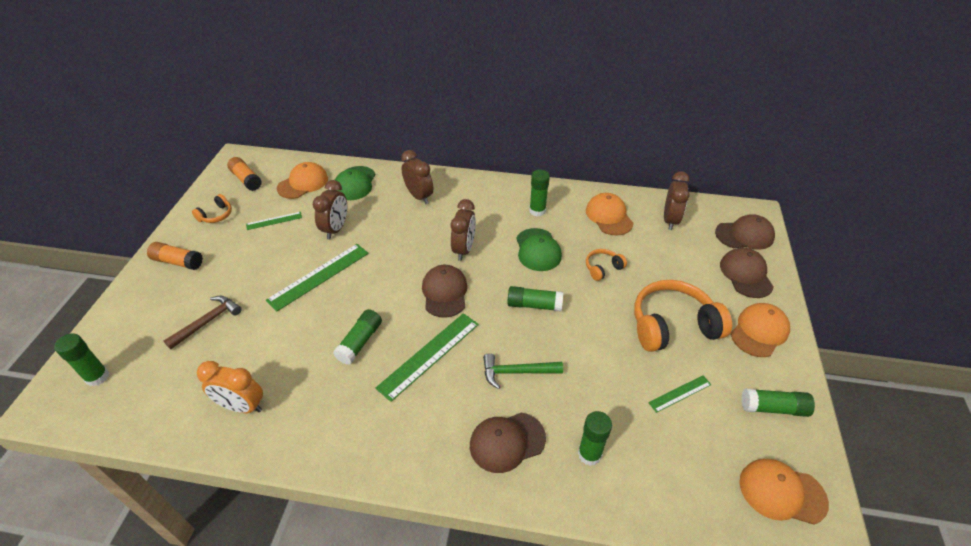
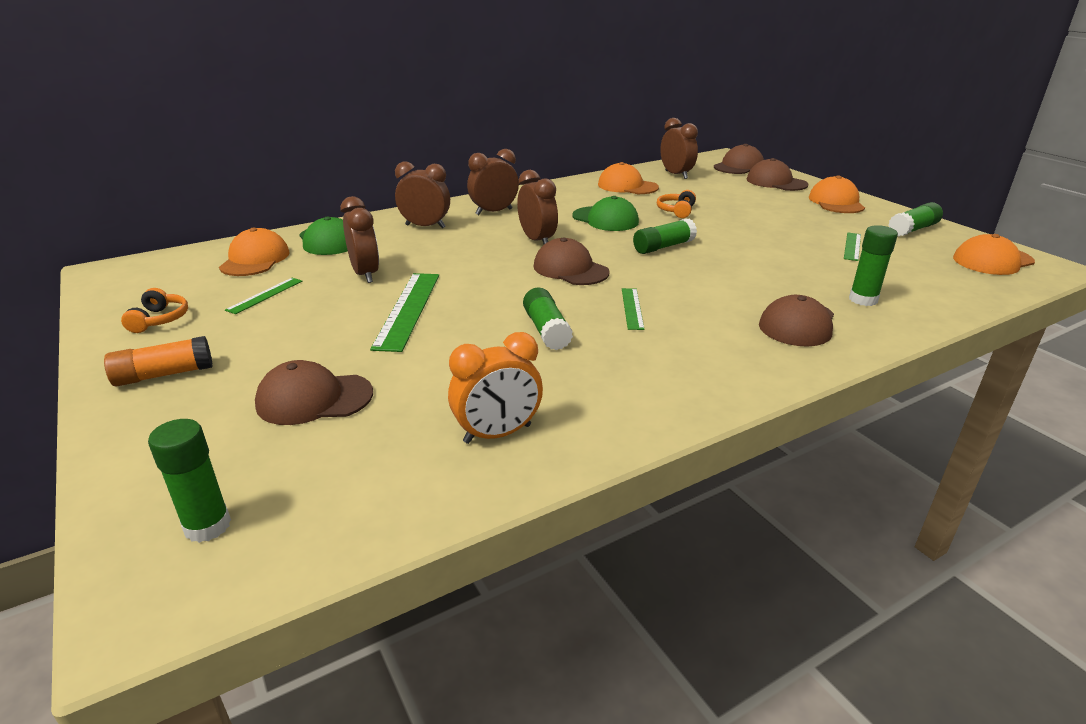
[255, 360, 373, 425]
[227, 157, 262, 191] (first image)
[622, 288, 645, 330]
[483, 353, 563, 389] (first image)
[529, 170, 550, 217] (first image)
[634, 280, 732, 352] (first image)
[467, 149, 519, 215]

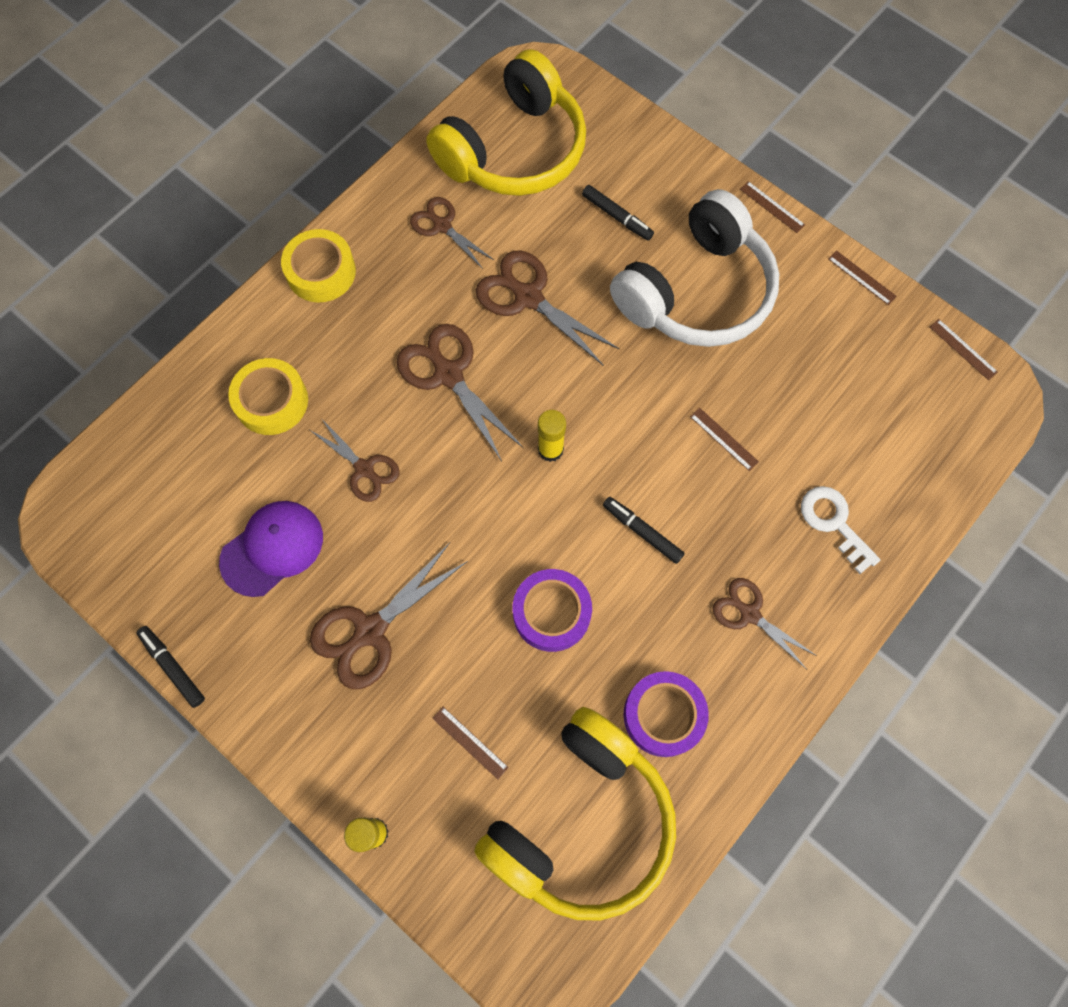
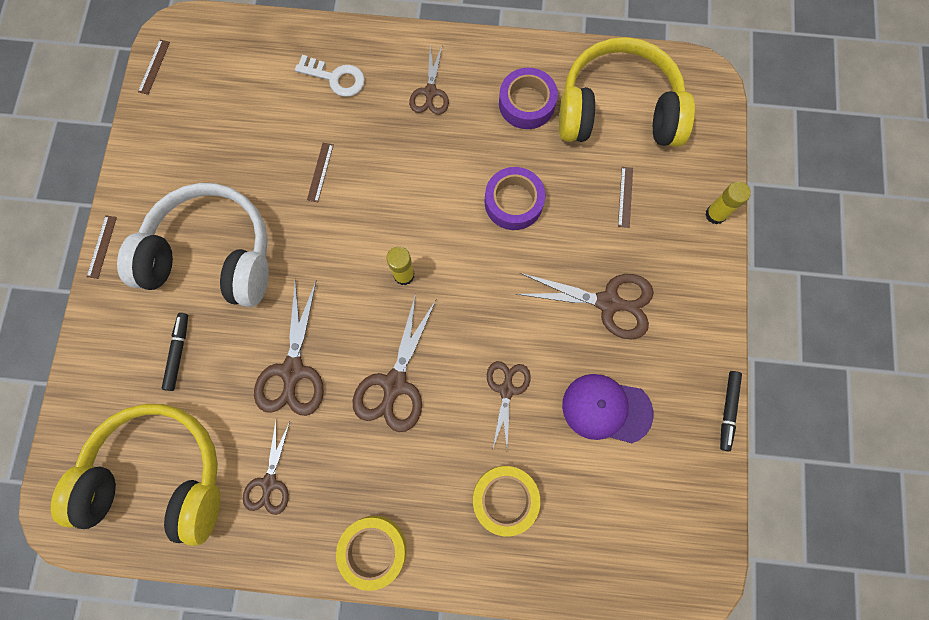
[603, 497, 685, 564] (first image)
[295, 55, 365, 97]
[828, 250, 897, 305] (first image)

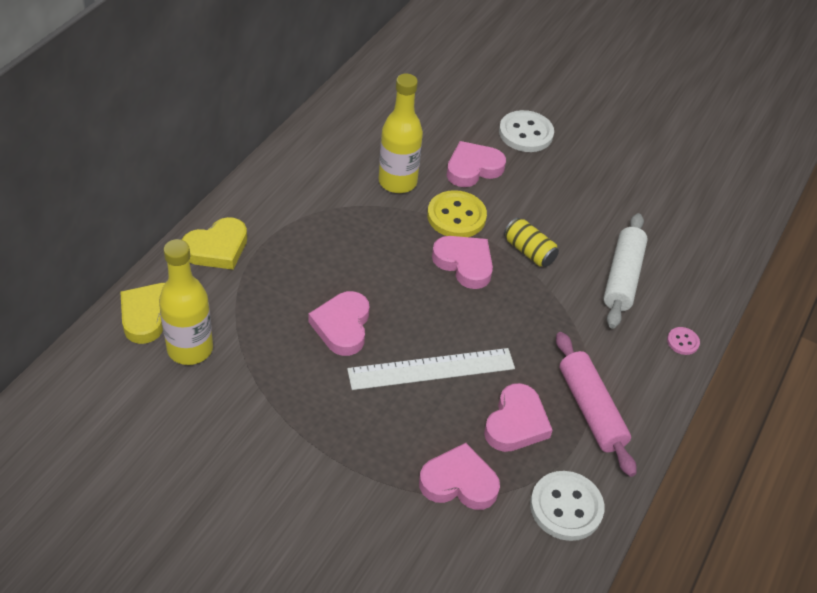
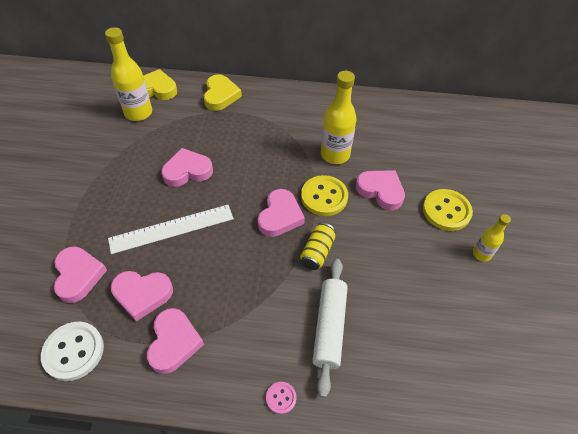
[204, 74, 242, 111]
[108, 205, 234, 254]
[423, 189, 473, 231]
[147, 308, 204, 374]
[312, 259, 348, 398]
[473, 214, 511, 262]

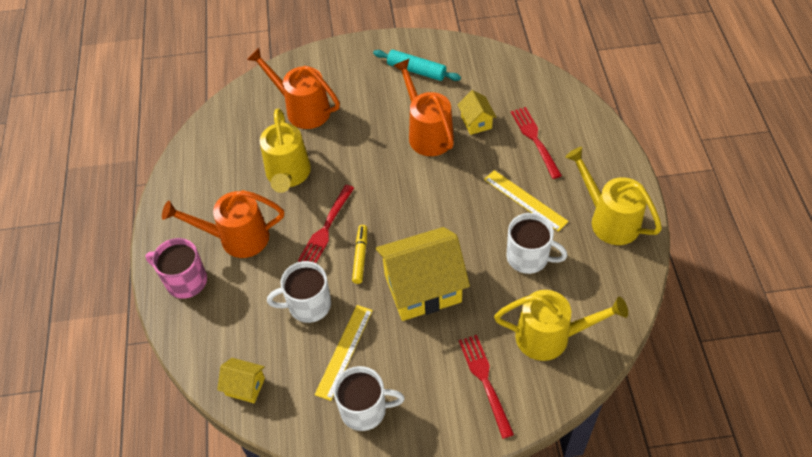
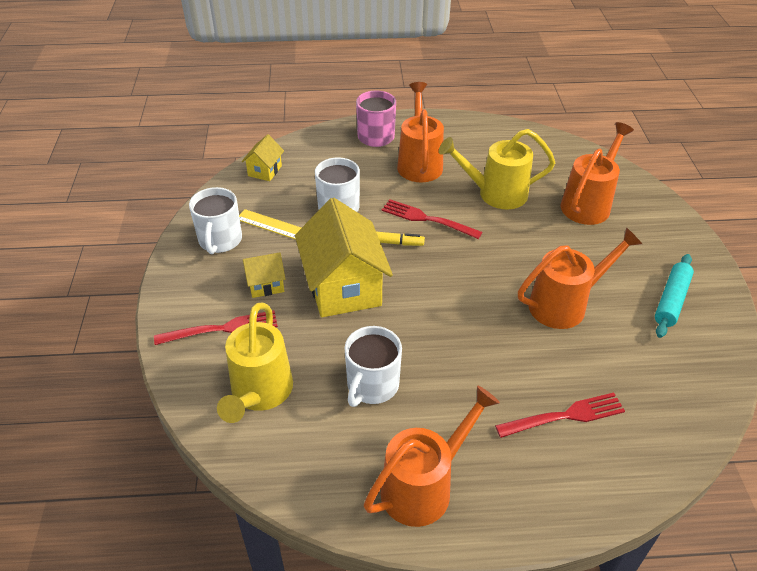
[243, 252, 286, 298]
[484, 170, 569, 232] (first image)
[364, 385, 500, 527]

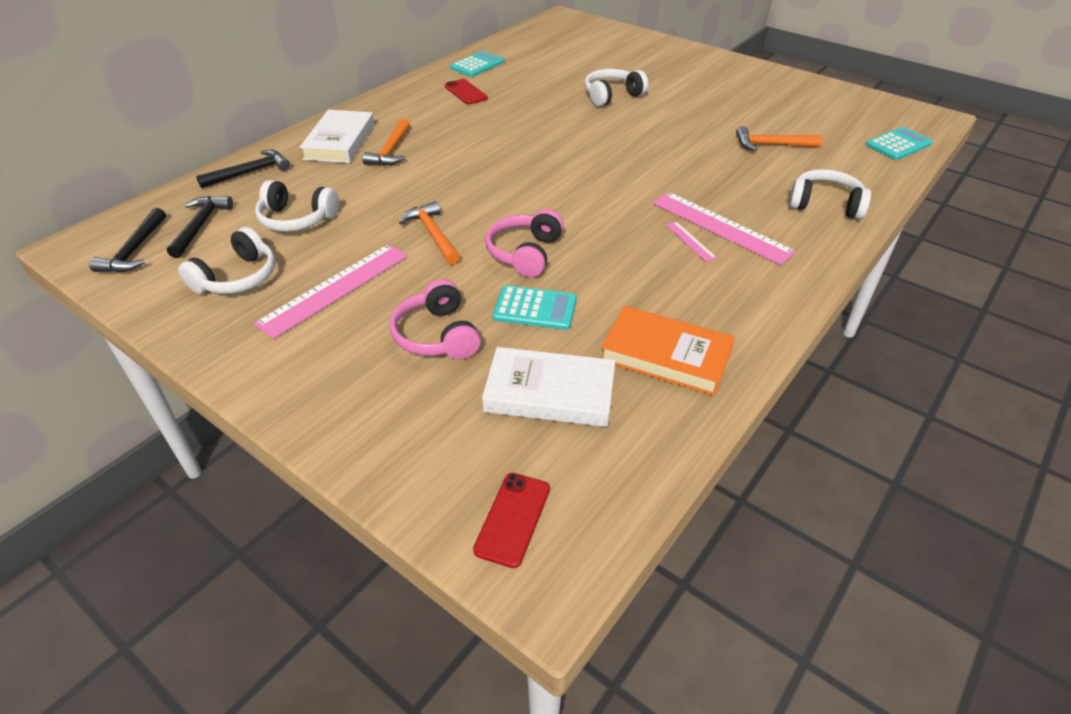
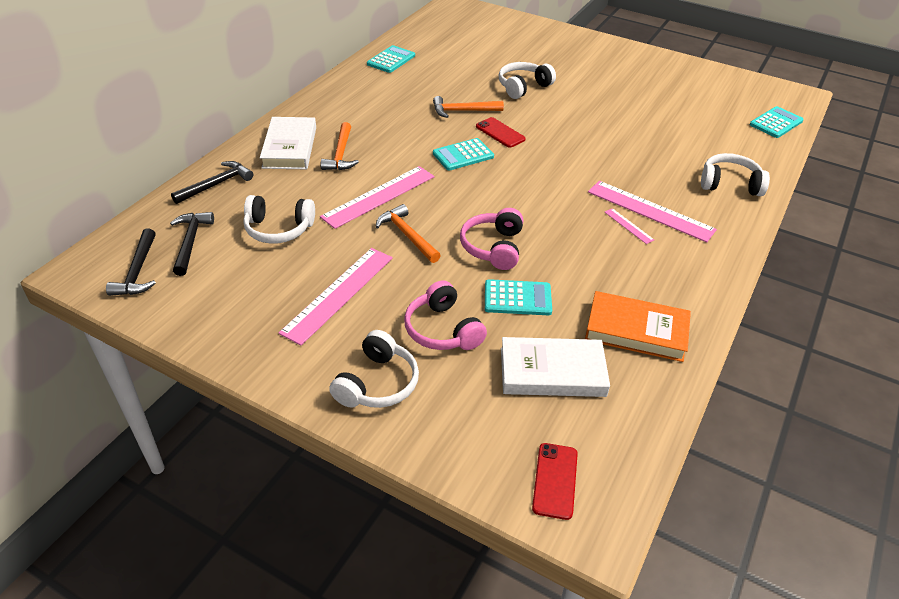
[329, 330, 419, 408]
[476, 117, 526, 148]
[433, 96, 504, 118]
[320, 166, 435, 229]
[433, 138, 494, 171]

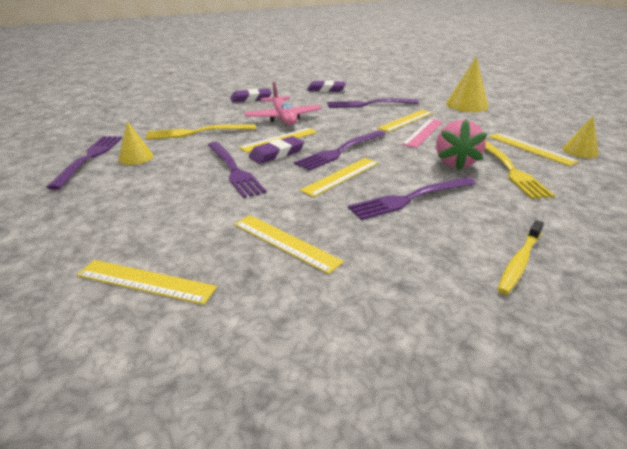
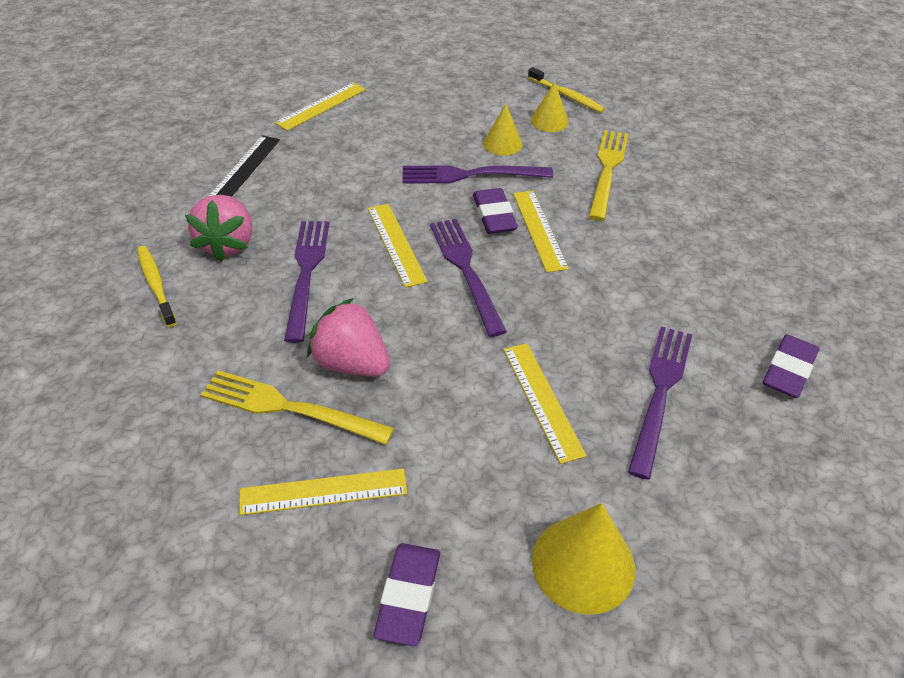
[528, 67, 605, 113]
[374, 543, 440, 646]
[234, 215, 344, 274] (first image)
[244, 81, 322, 125] (first image)
[402, 119, 443, 148] (first image)
[483, 104, 523, 156]
[185, 195, 252, 262]
[209, 135, 280, 197]

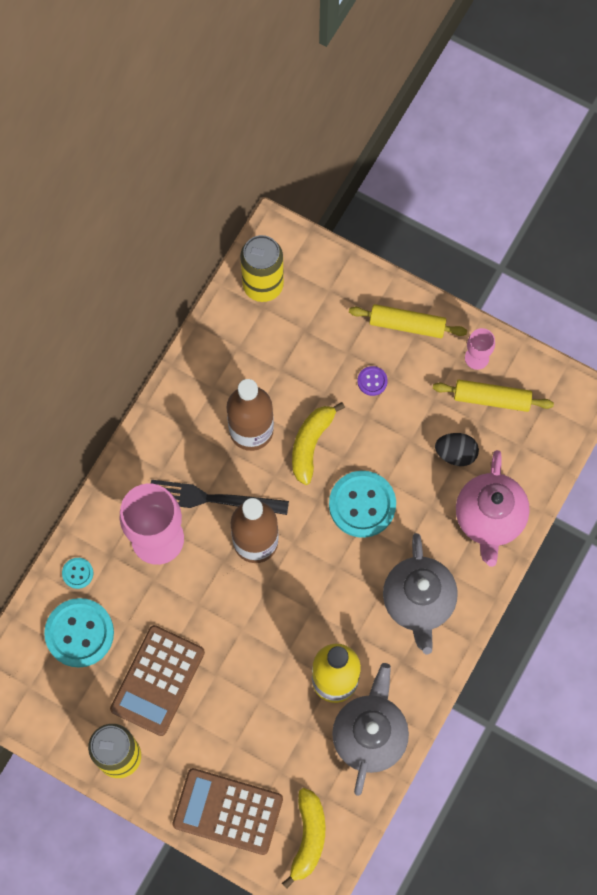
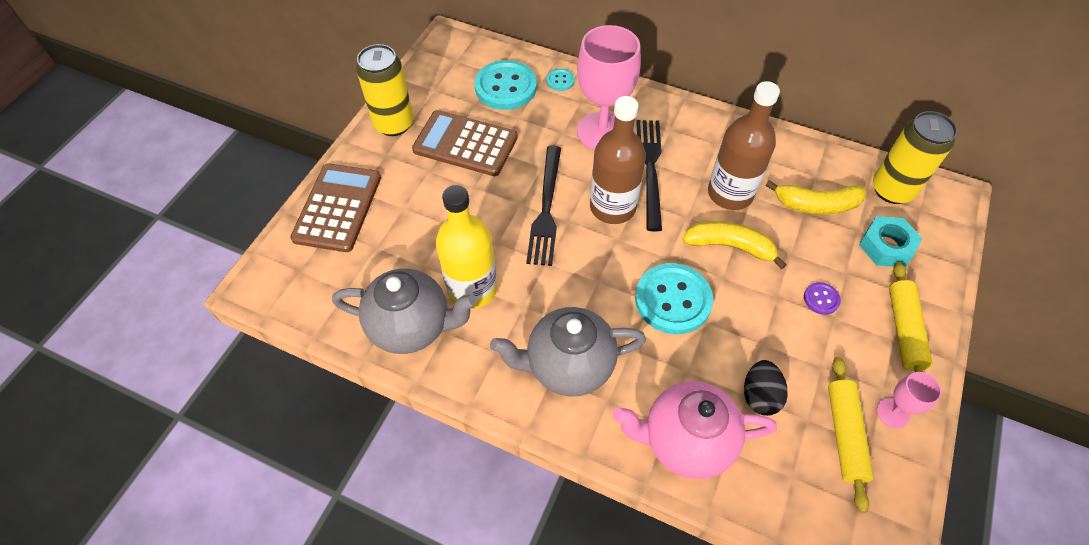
[765, 180, 866, 214]
[526, 146, 561, 266]
[859, 216, 922, 267]

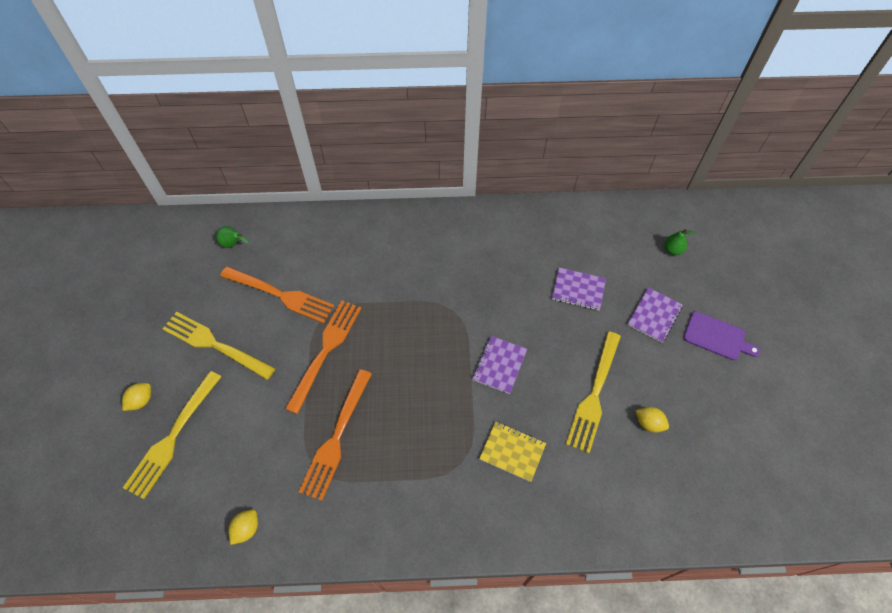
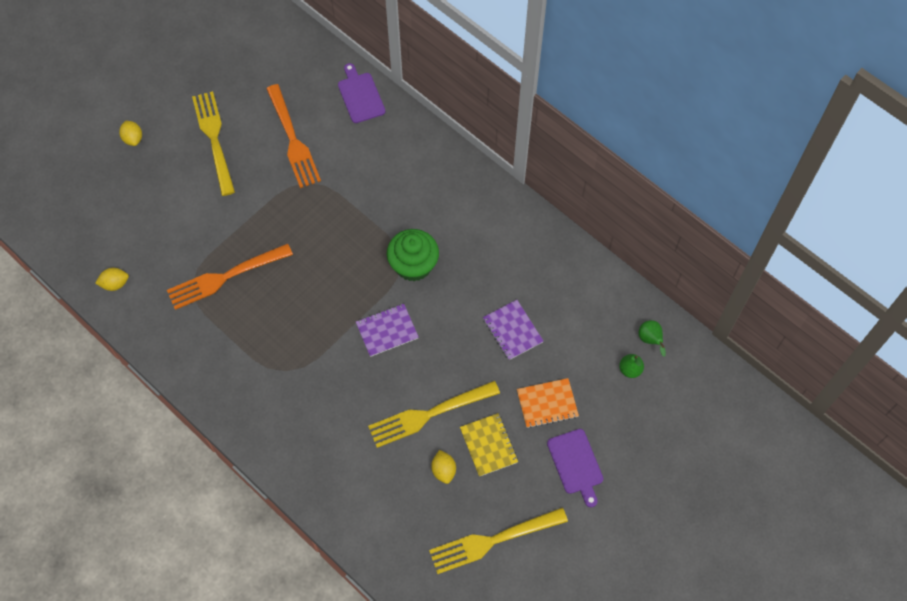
[119, 121, 142, 146]
[429, 508, 568, 574]
[639, 320, 666, 356]
[285, 300, 361, 414] (first image)
[460, 413, 518, 477]
[517, 378, 579, 428]
[338, 63, 386, 123]
[387, 229, 439, 281]

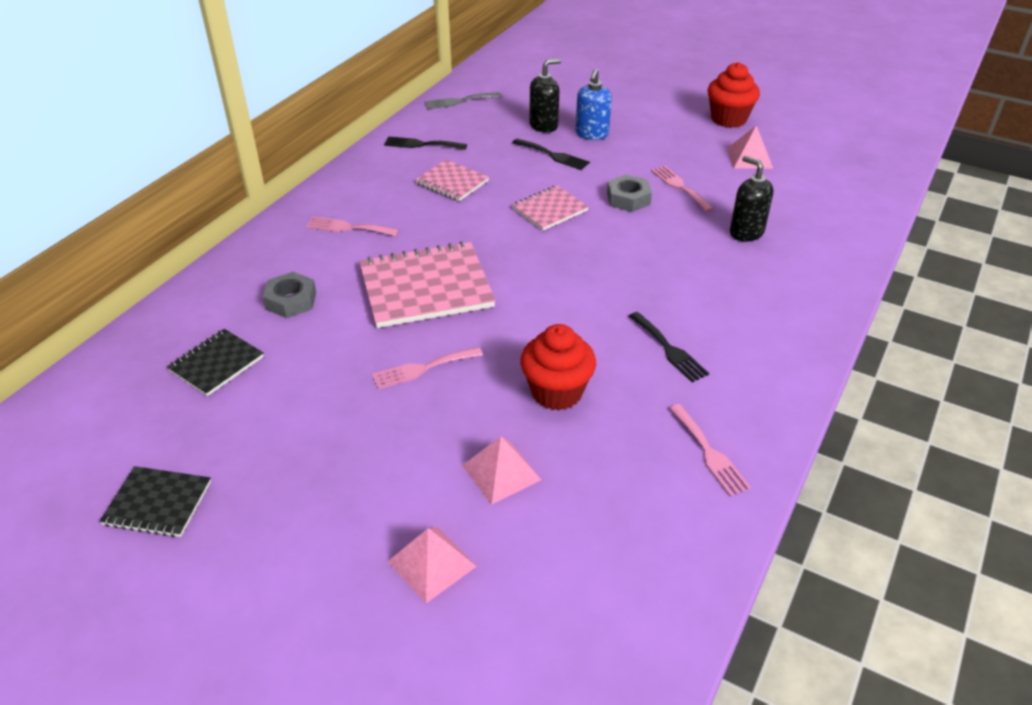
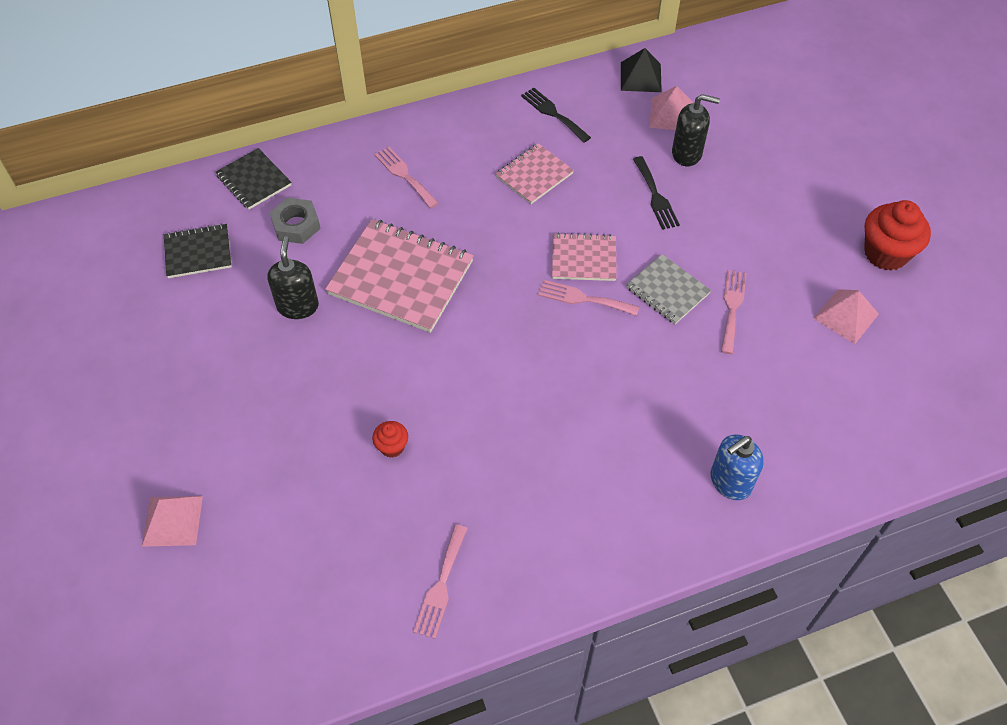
[216, 148, 291, 209]
[538, 280, 639, 316]
[496, 143, 574, 204]
[621, 48, 662, 92]
[649, 86, 693, 130]
[372, 421, 408, 458]
[711, 434, 764, 500]
[626, 254, 711, 324]
[629, 312, 709, 382] (first image)
[267, 236, 319, 319]

